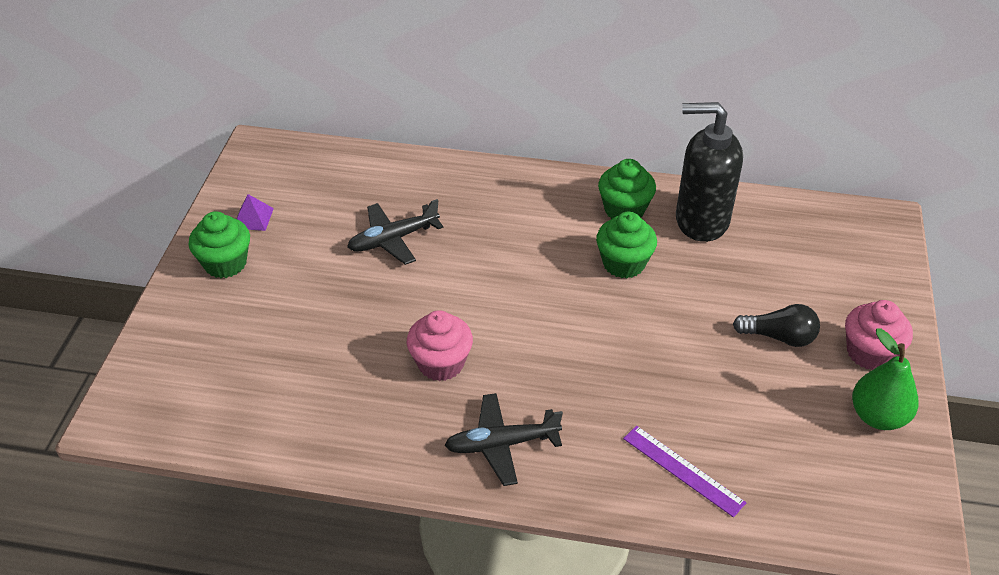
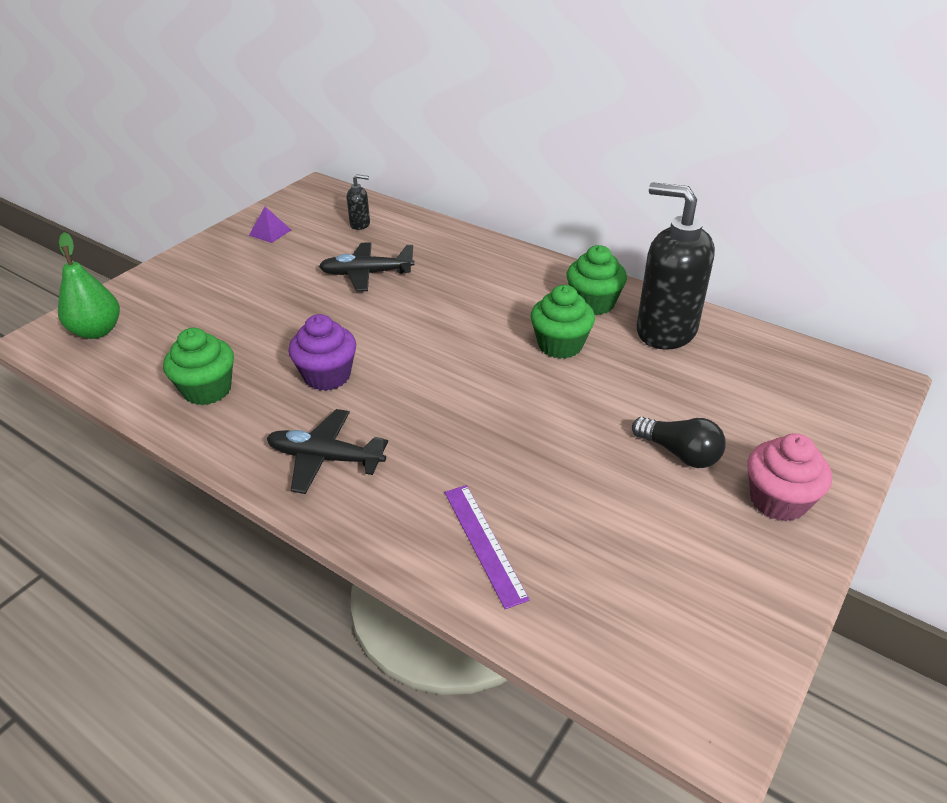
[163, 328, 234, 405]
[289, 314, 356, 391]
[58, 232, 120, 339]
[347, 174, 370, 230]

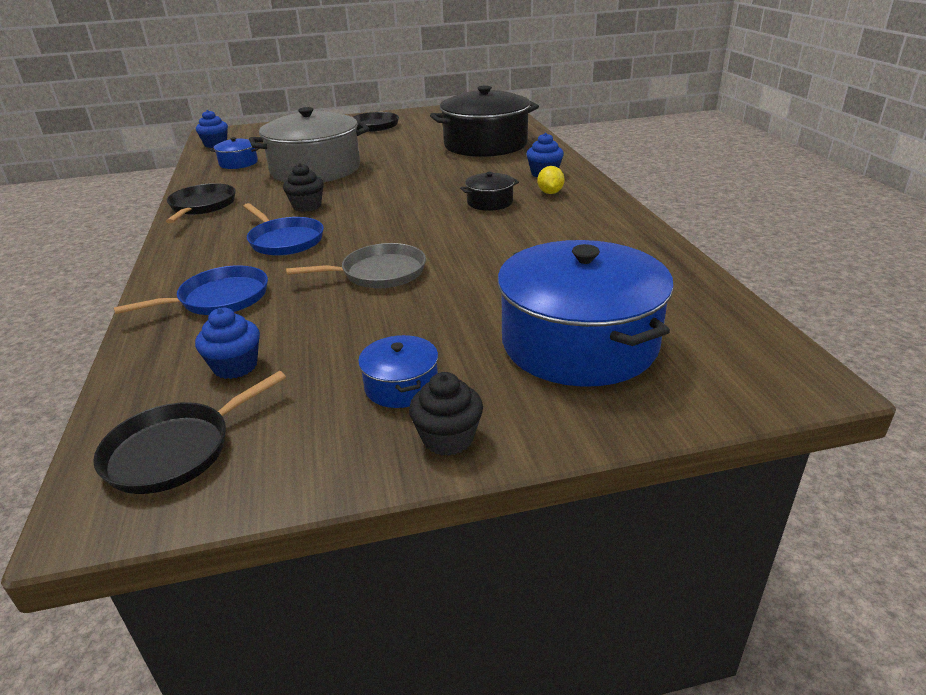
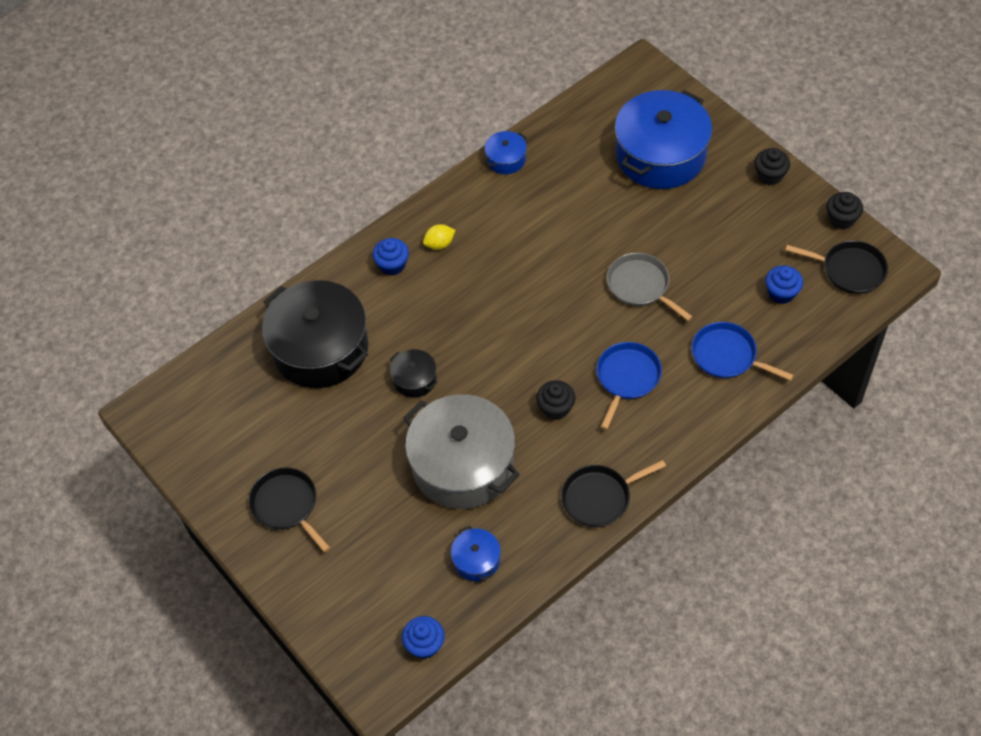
[484, 131, 527, 174]
[390, 349, 438, 398]
[826, 192, 863, 230]

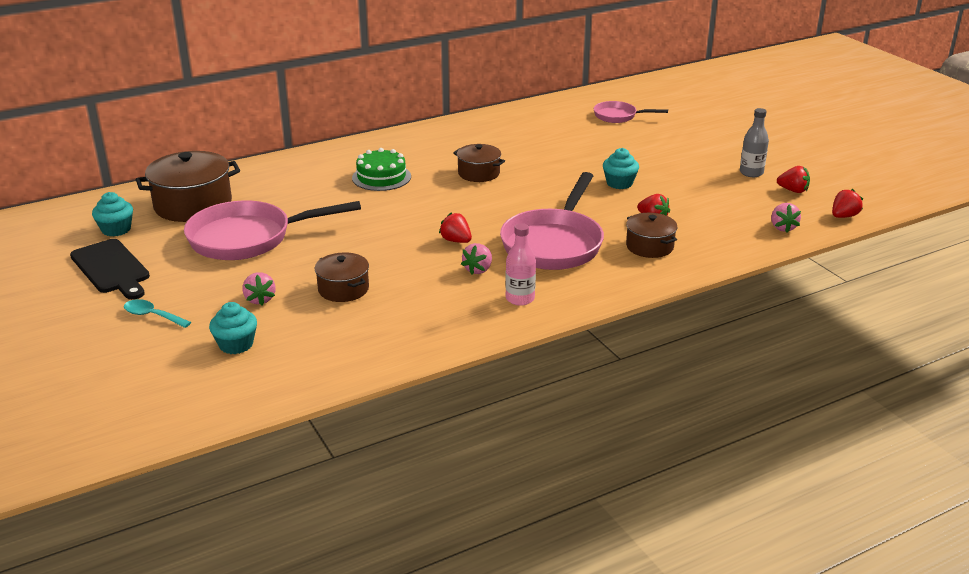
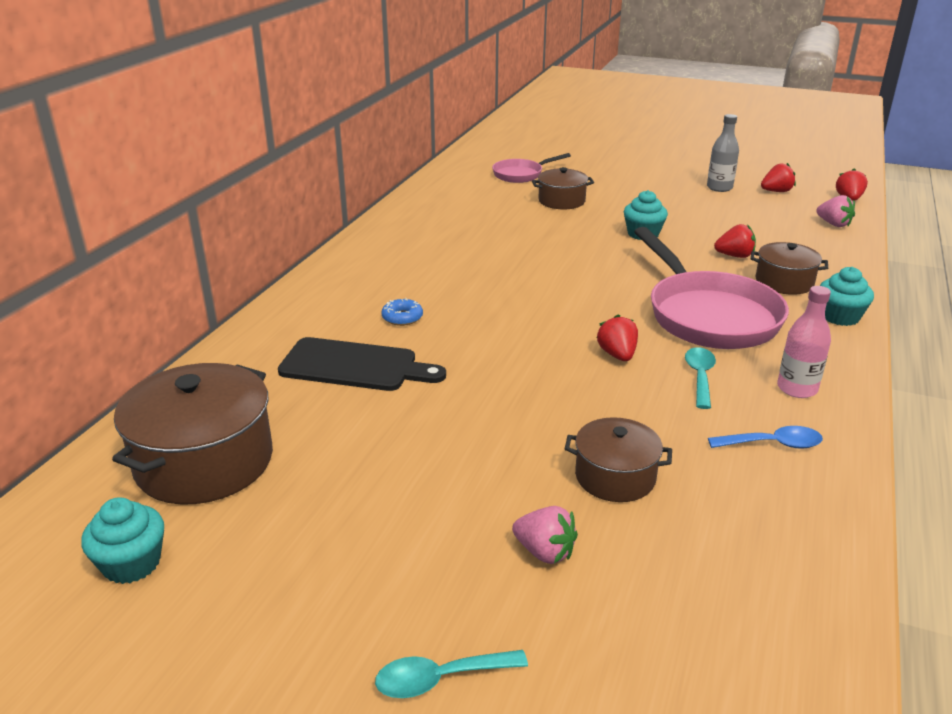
[278, 337, 446, 391]
[184, 201, 361, 260] (first image)
[820, 267, 874, 326]
[381, 298, 423, 326]
[597, 314, 638, 361]
[532, 167, 594, 209]
[685, 347, 716, 409]
[708, 426, 823, 449]

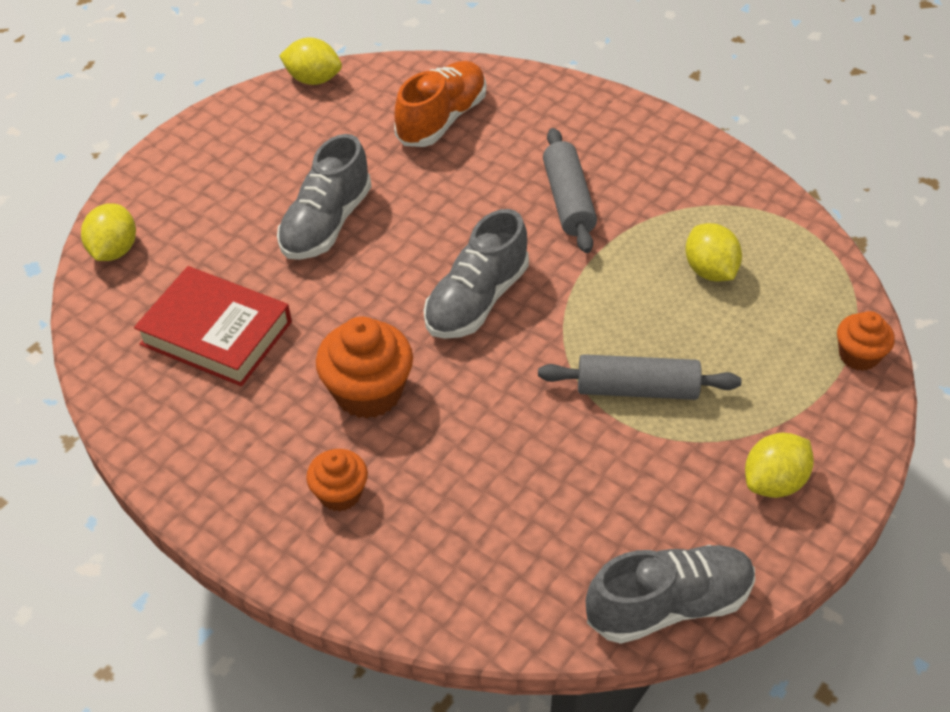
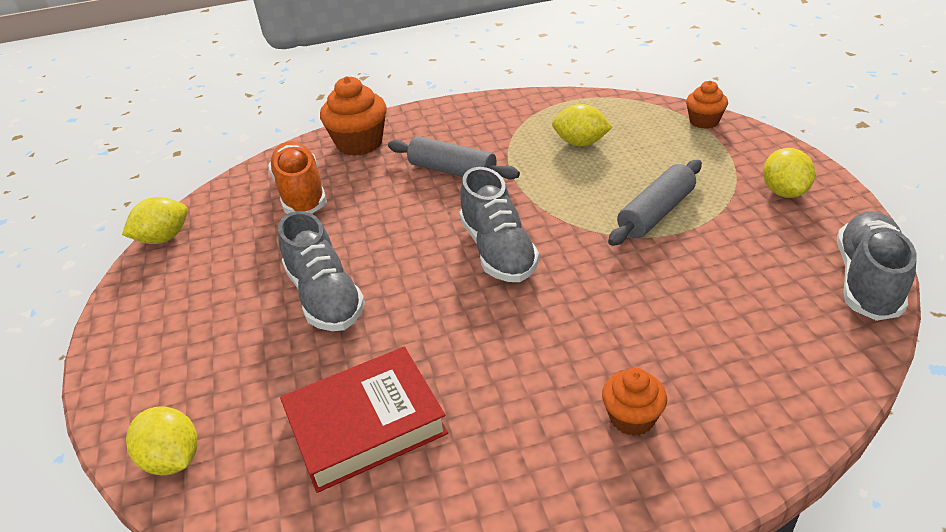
[320, 76, 387, 156]

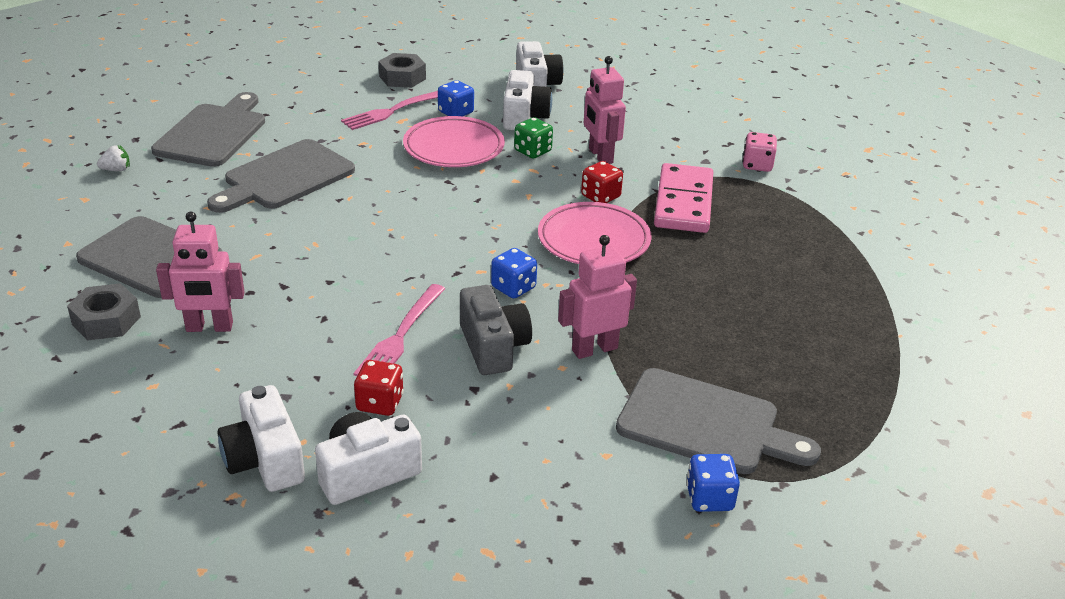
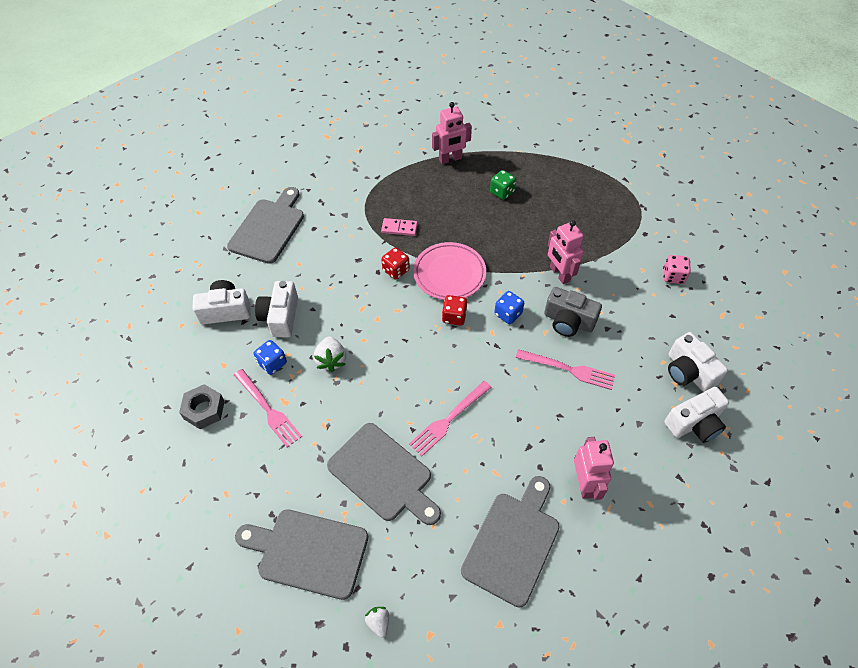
[67, 283, 141, 340] (first image)
[442, 295, 467, 326]
[314, 336, 346, 372]
[544, 287, 602, 337]
[255, 281, 298, 338]
[490, 170, 516, 200]
[432, 102, 472, 164]
[227, 187, 304, 264]
[381, 218, 418, 236]
[686, 454, 740, 512] (first image)
[663, 255, 691, 284]
[409, 381, 492, 456]

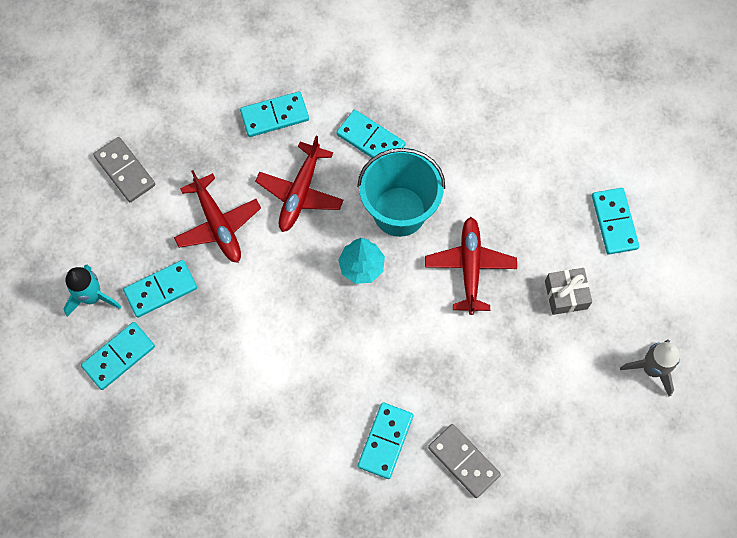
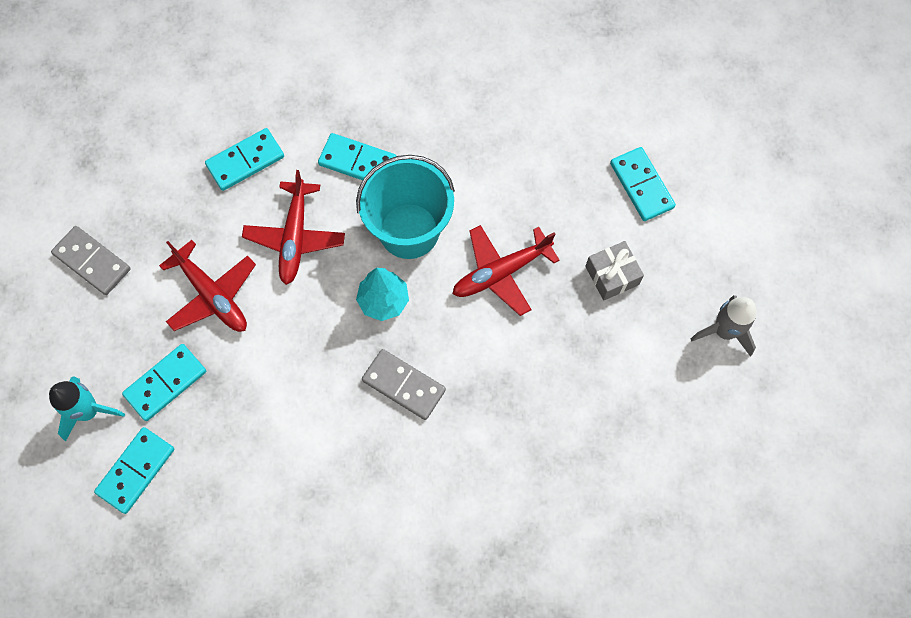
[358, 403, 413, 479] (first image)
[453, 225, 560, 316]
[362, 349, 446, 420]

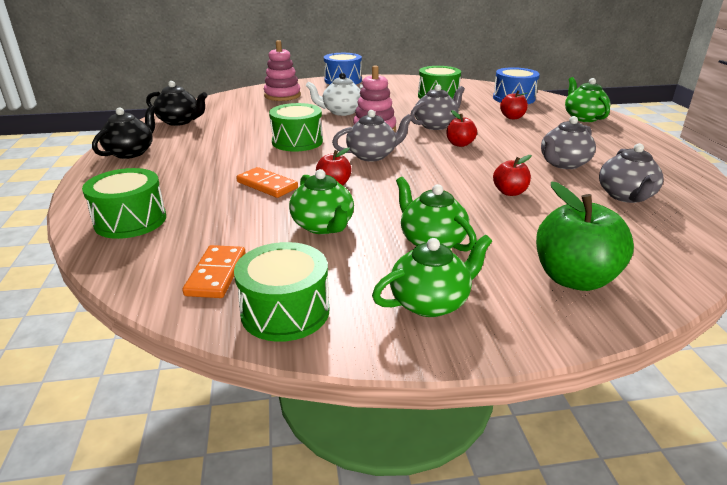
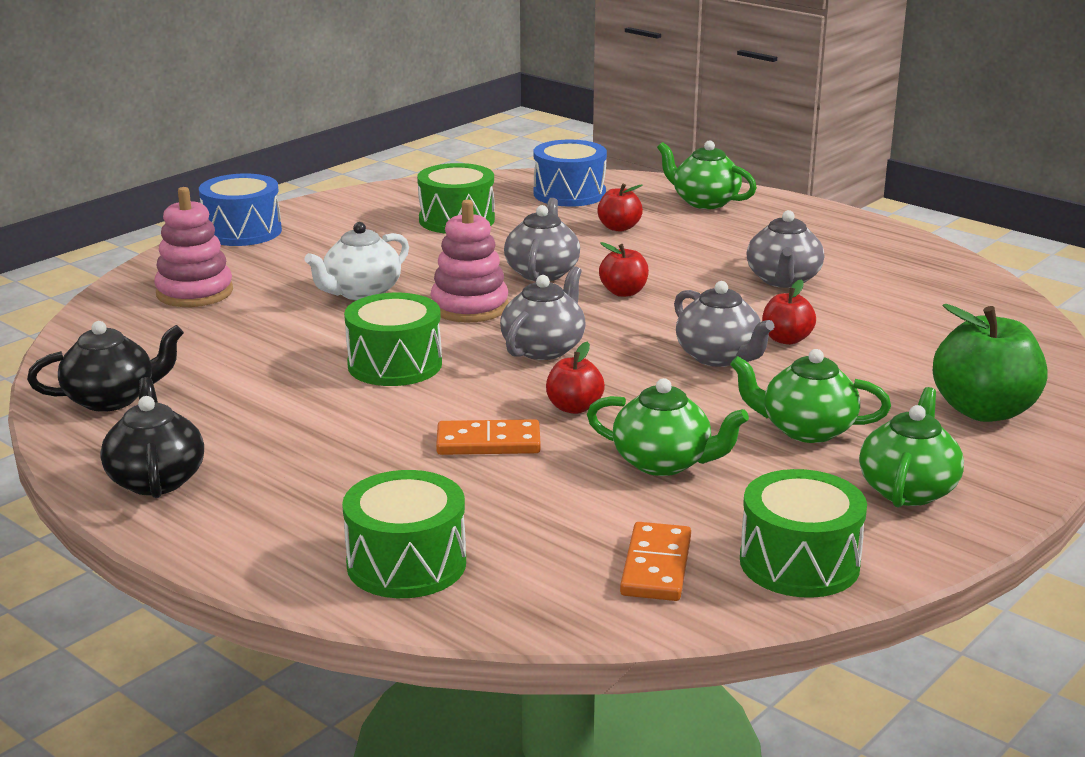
[620, 522, 691, 601]
[674, 281, 774, 367]

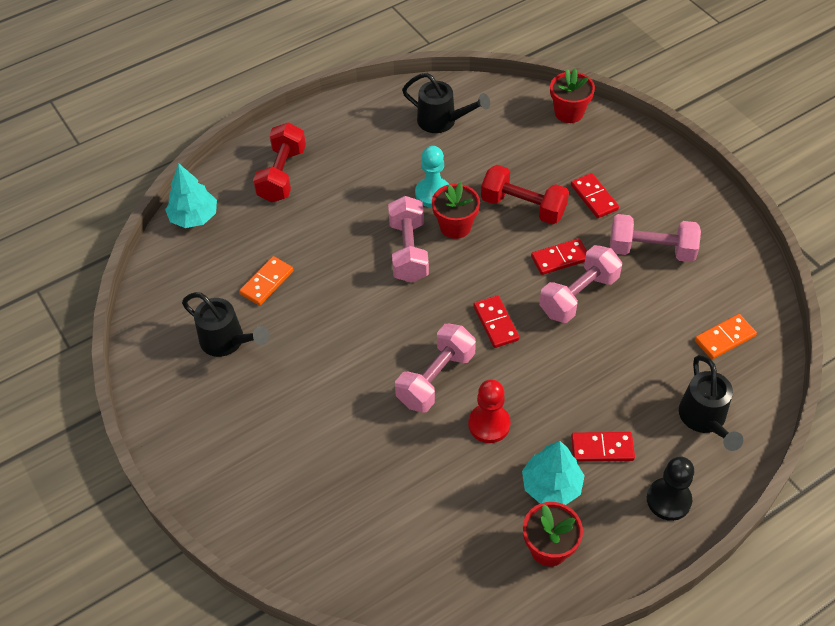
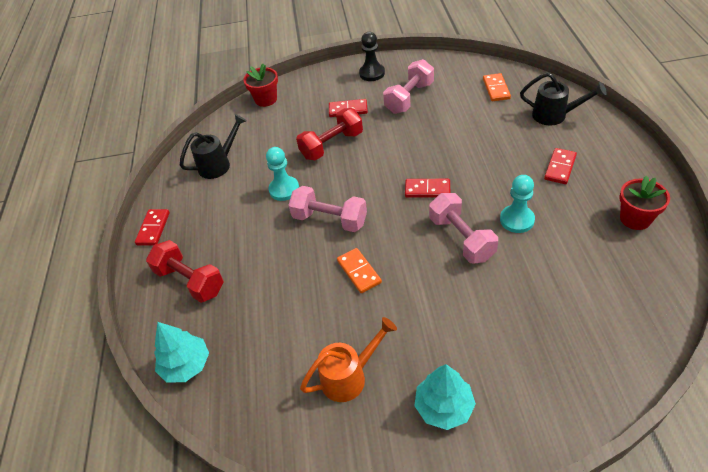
[300, 317, 397, 402]
[337, 248, 382, 293]
[432, 182, 480, 239] (first image)
[500, 175, 535, 233]
[414, 364, 476, 430]
[135, 209, 170, 246]
[539, 245, 622, 323] (first image)
[359, 32, 385, 81]

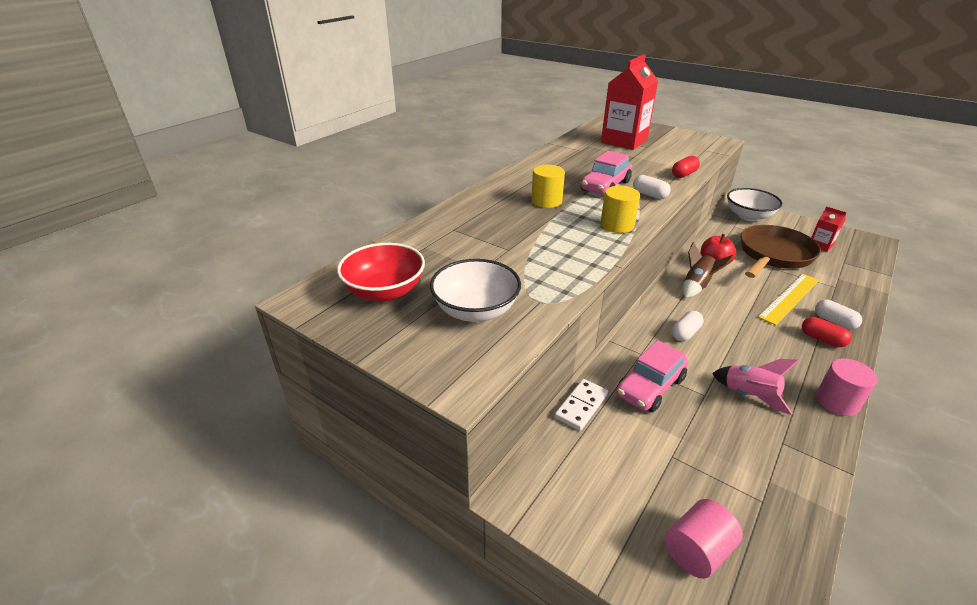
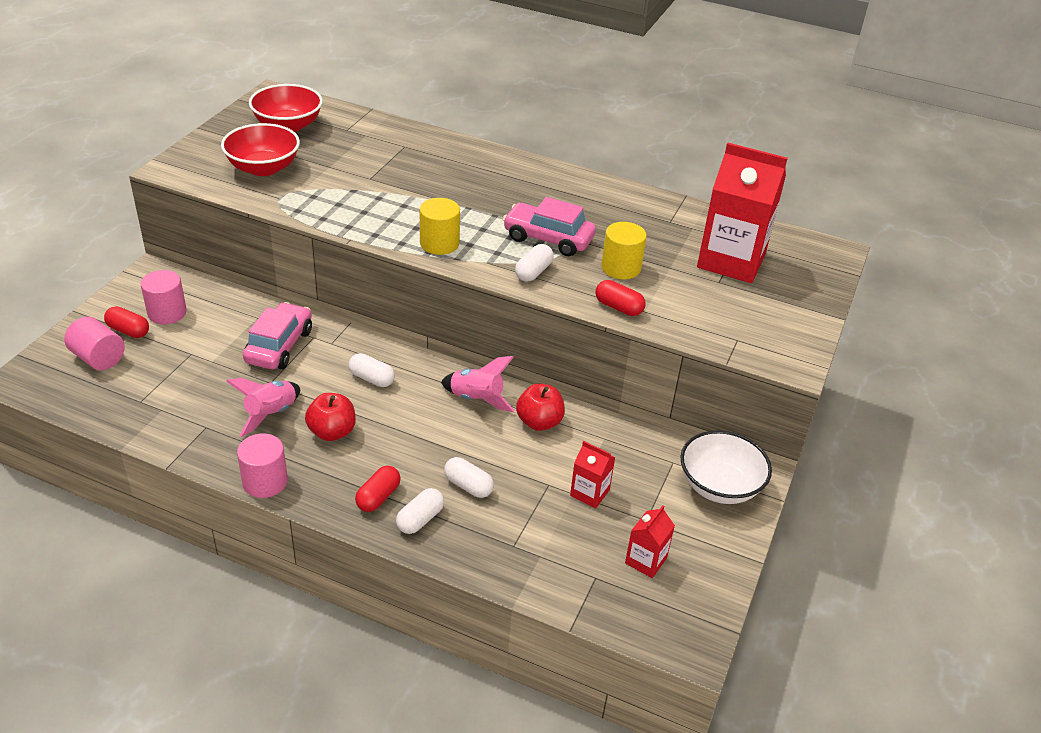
[221, 123, 300, 176]
[601, 222, 647, 279]
[554, 379, 608, 431] (first image)
[243, 302, 312, 369]
[441, 356, 515, 412]
[570, 441, 615, 508]
[444, 457, 494, 498]
[104, 306, 149, 338]
[141, 270, 187, 324]
[305, 393, 356, 441]

